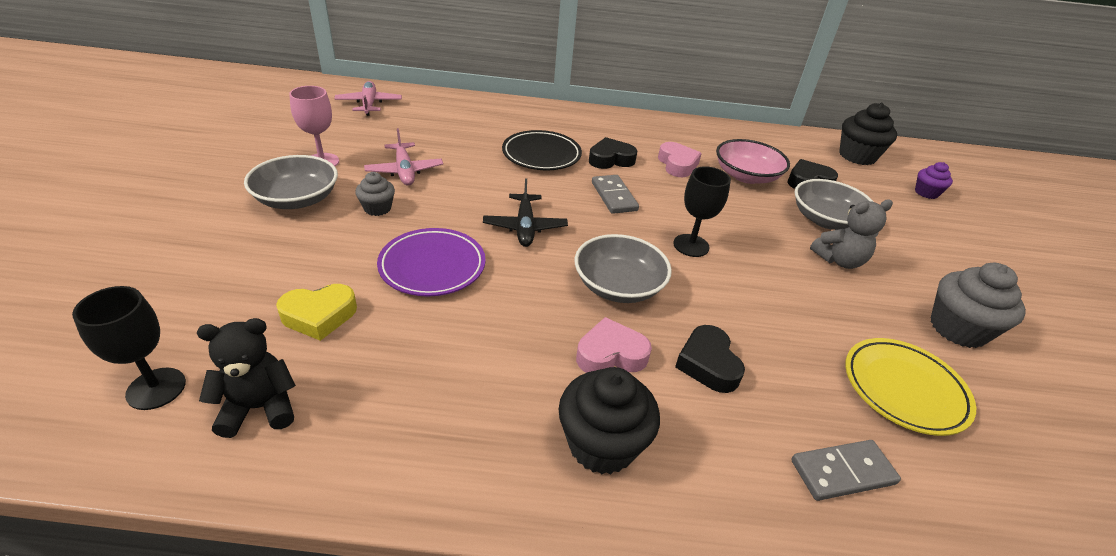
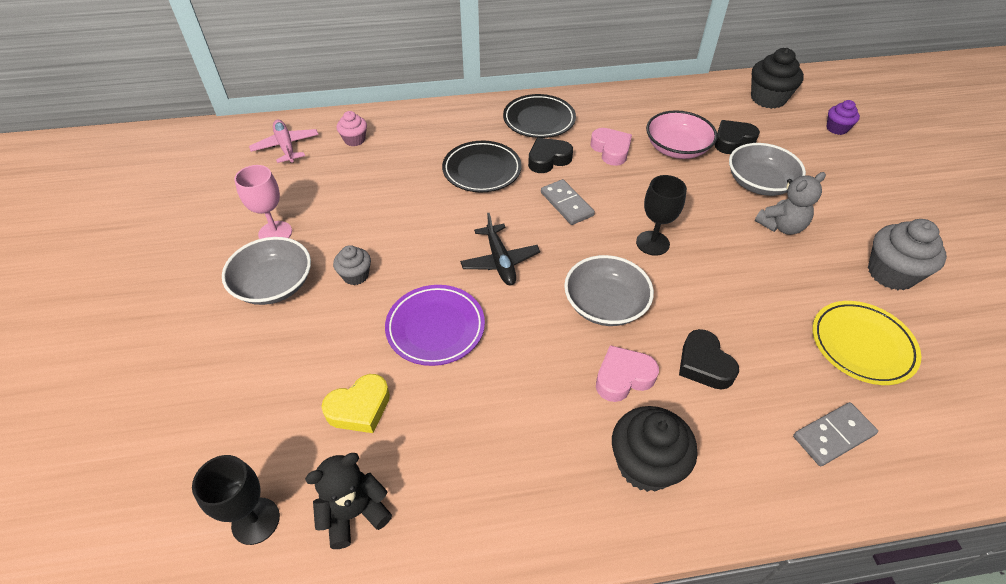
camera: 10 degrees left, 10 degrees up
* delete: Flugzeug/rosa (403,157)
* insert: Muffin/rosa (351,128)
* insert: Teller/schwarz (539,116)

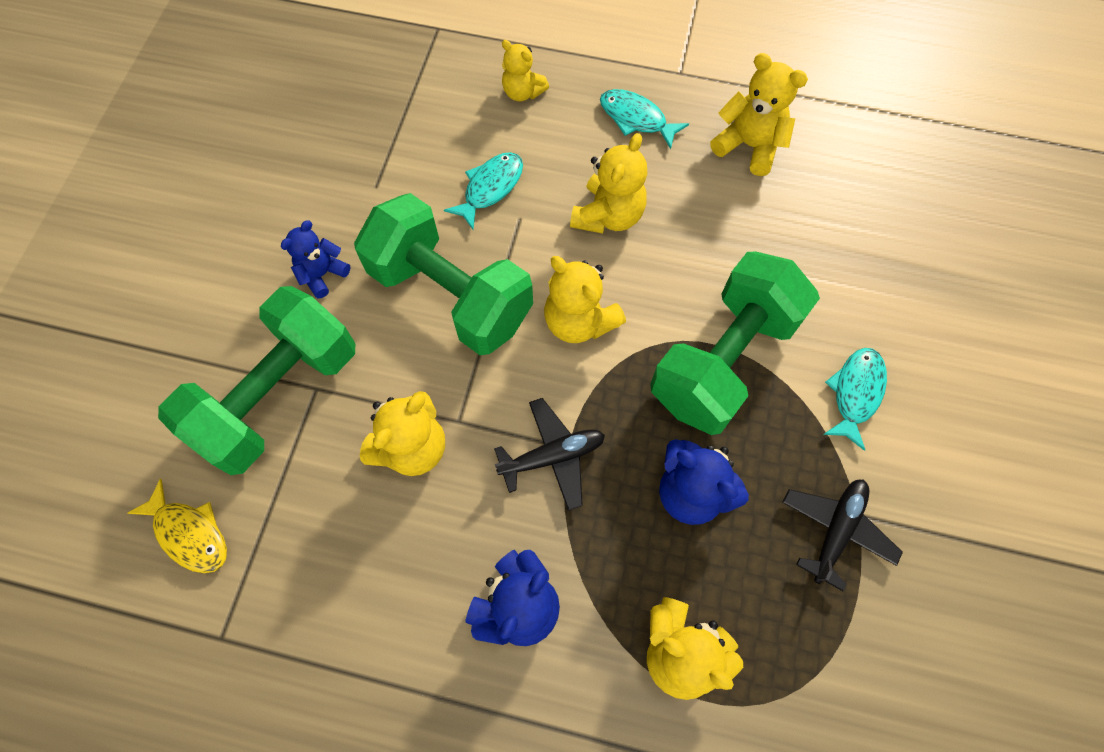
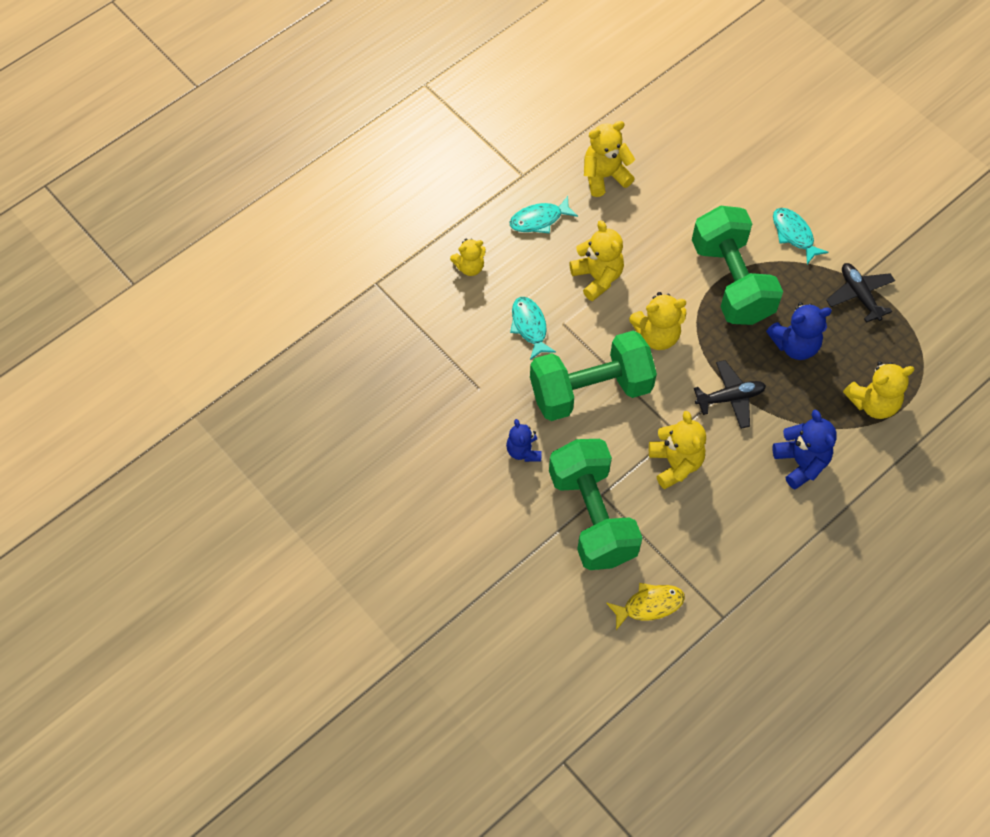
camera: 55 degrees left, 5 degrees down
* rotate: Flugzeug/schwarz (549,454) = (730,394) 60 degrees clockwise

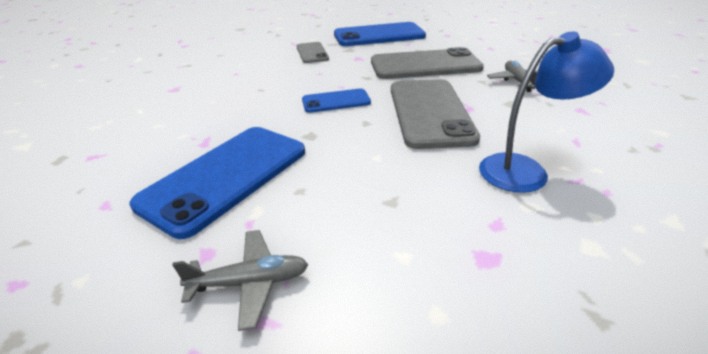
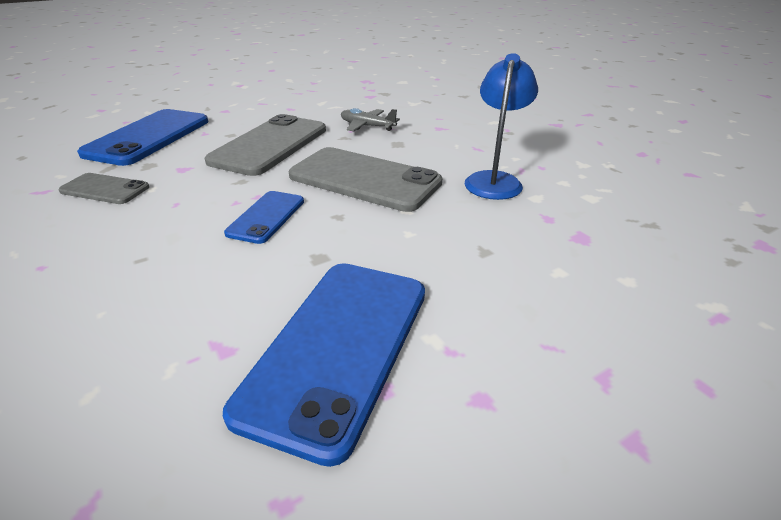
camera: 60 degrees left, 0 degrees up
* delete: Flugzeug/grau (240,280)
* rotate: Handy/blau (217,183) = (324,365) 45 degrees clockwise

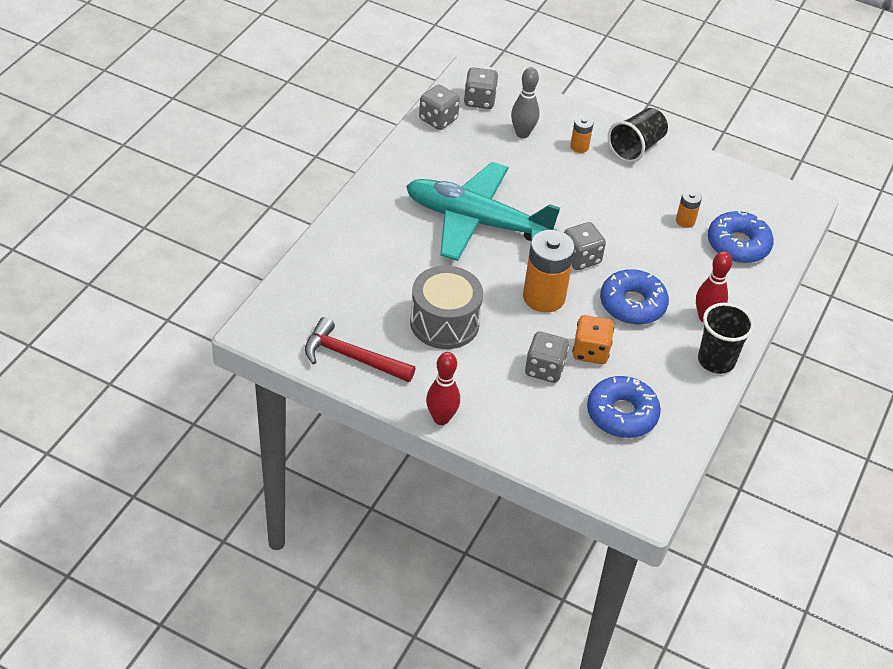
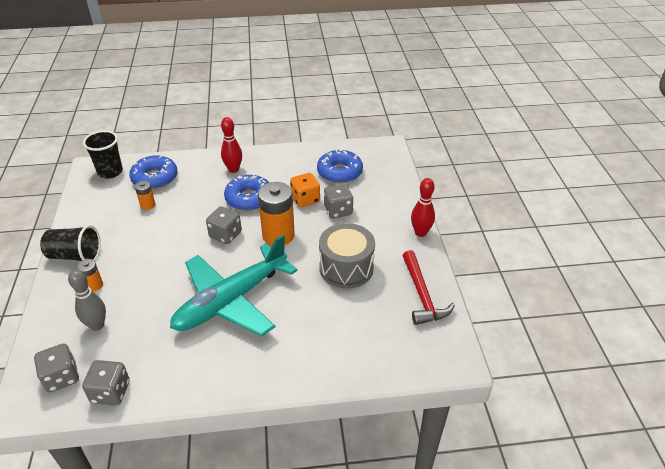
camera: 120 degrees left, 5 degrees down
* move: Becher/schwarz (726,338) to (103,154)
* rotate: Flugzeug/türkis (483,211) = (234,285) 60 degrees clockwise

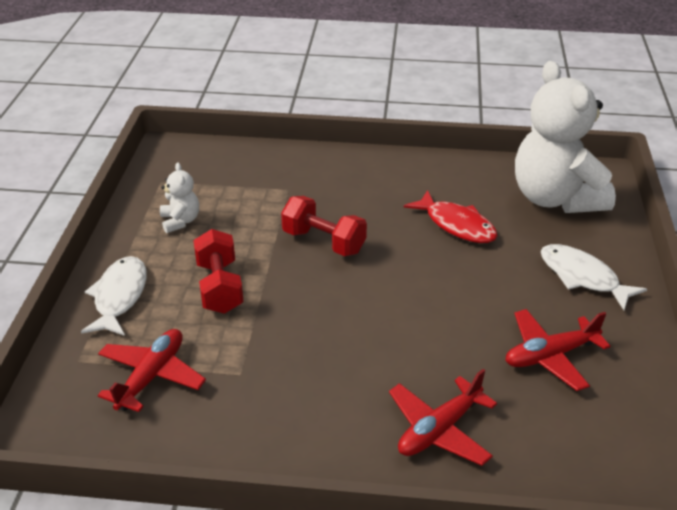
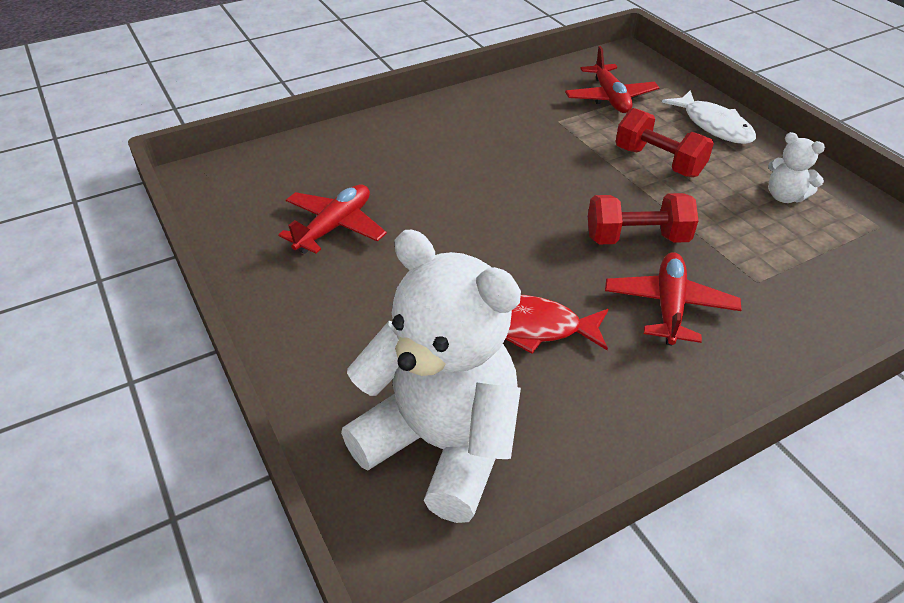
camera: 145 degrees right, 5 degrees up
* delete: Fisch/weiß (594,277)
* move: Flugzeug/rot (443,417) to (673,299)

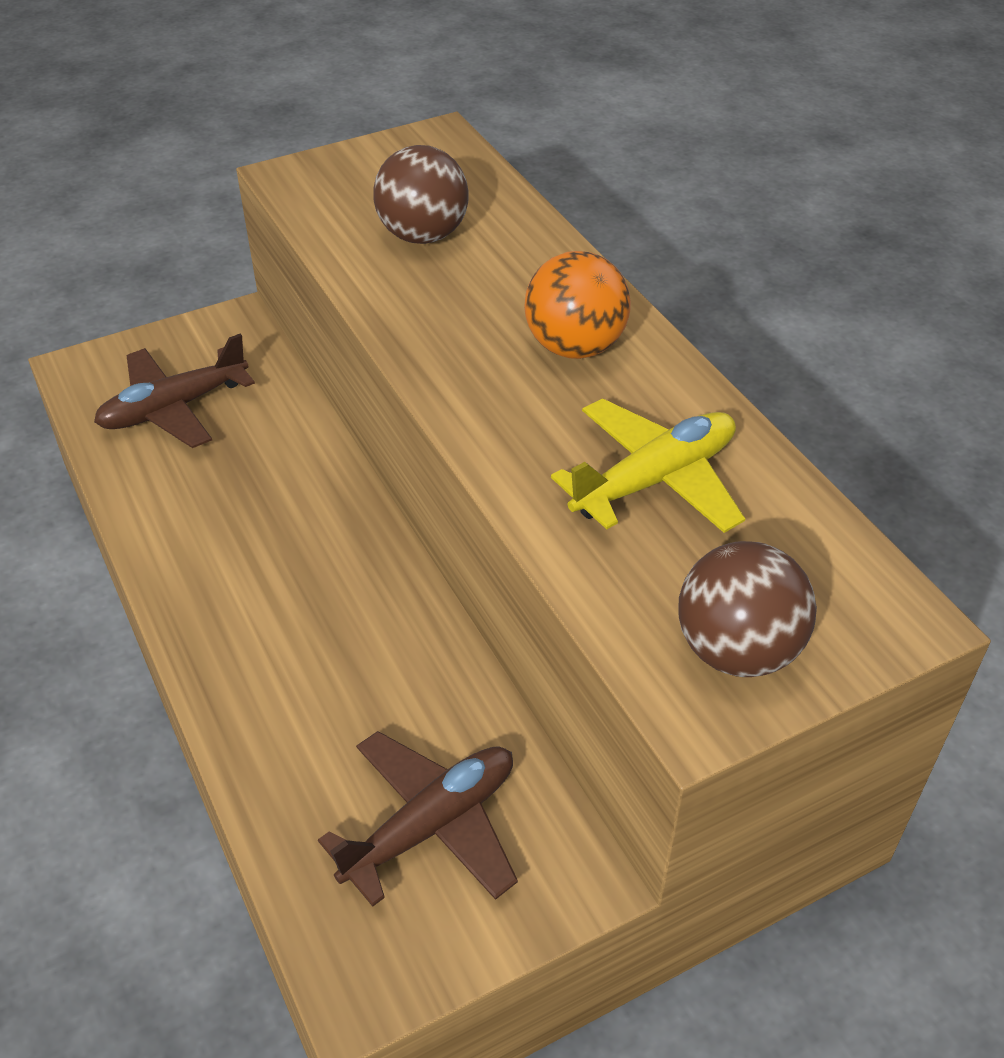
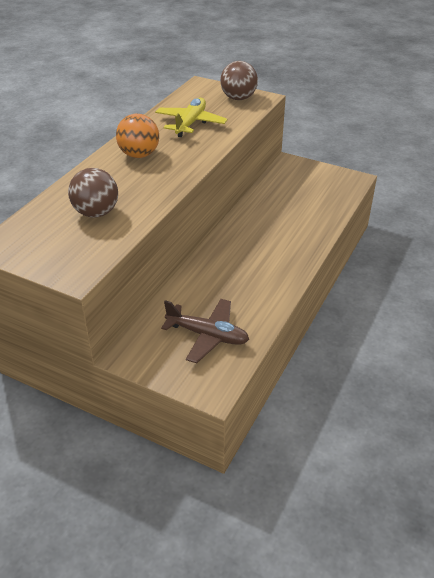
camera: 125 degrees left, 5 degrees down
* delete: Flugzeug/braun (418,819)
* rotate: Flugzeug/gelb (648,465) = (191,117) 90 degrees clockwise

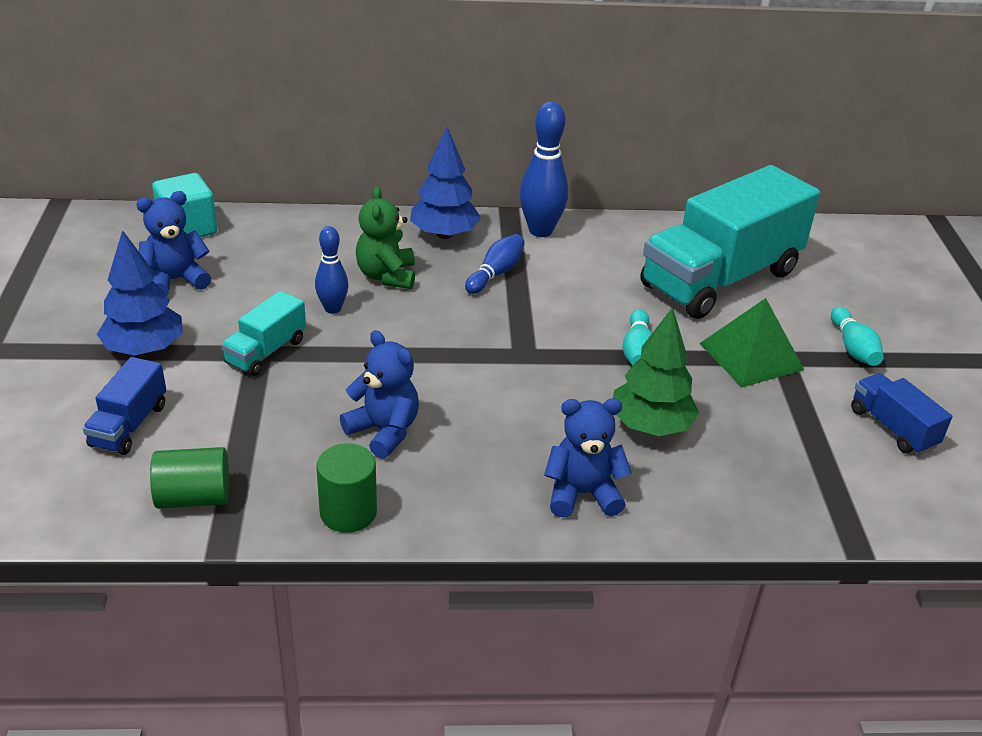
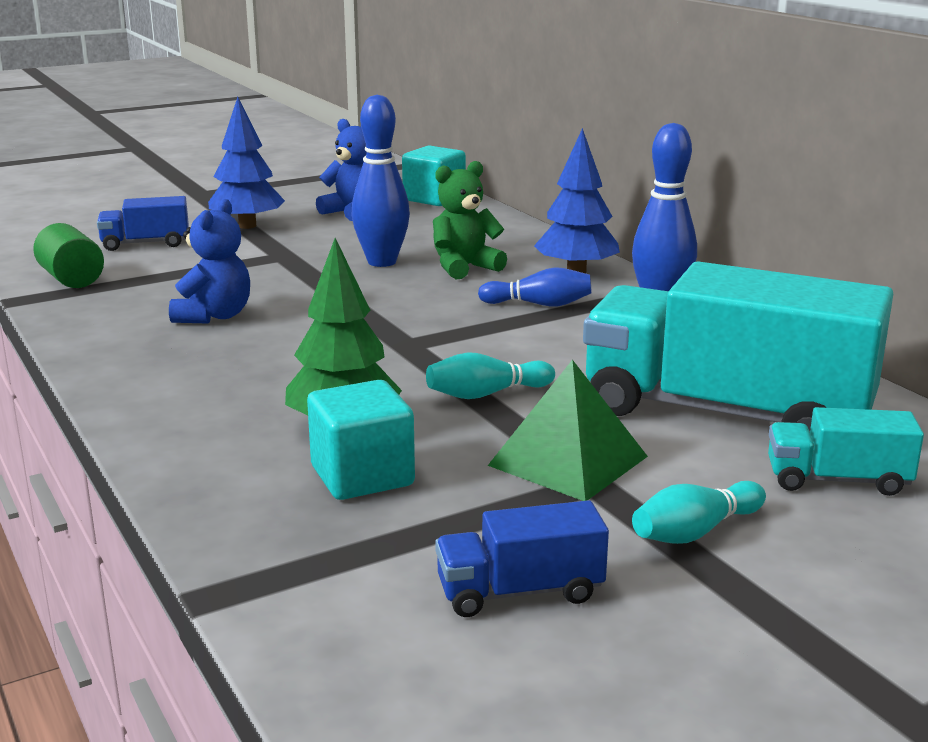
camera: 65 degrees right, 15 degrees down
* delete: Vollzylinder/grün (346,488)
* delete: Teddybär/blau (588,457)
* insert: Kubus/türkis (361,440)
* move: Lastwagen/türkis (263,333) to (846,451)
* rotate: Lastwagen/blau (901,414) = (522,558) 135 degrees counterclockwise
* resize: Bowlingkegel/blau (332,270) = (381,181) x1.63

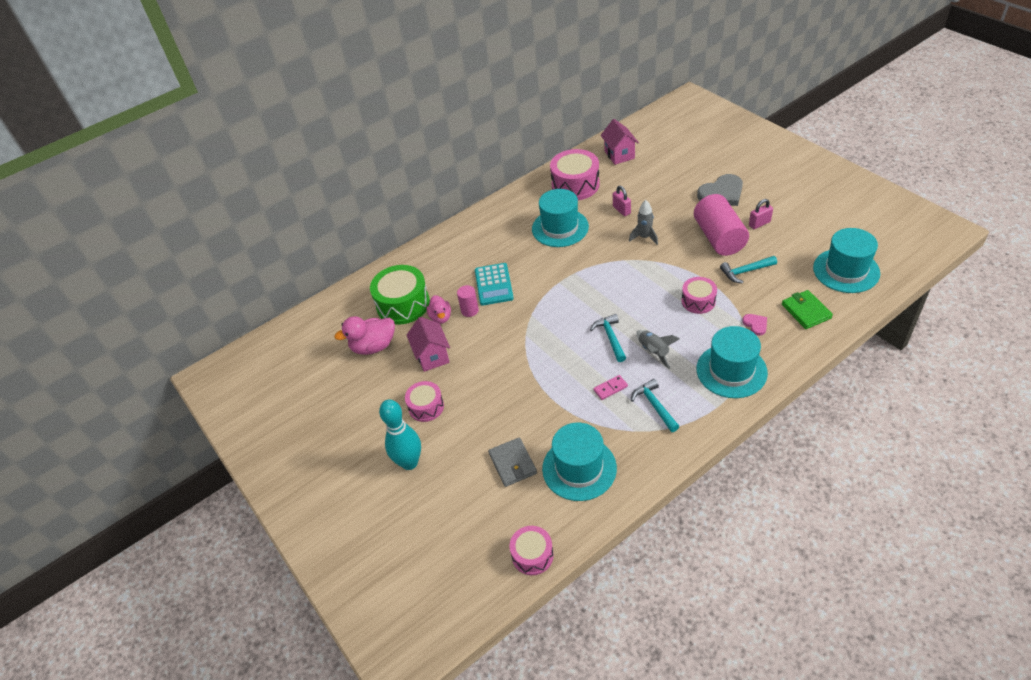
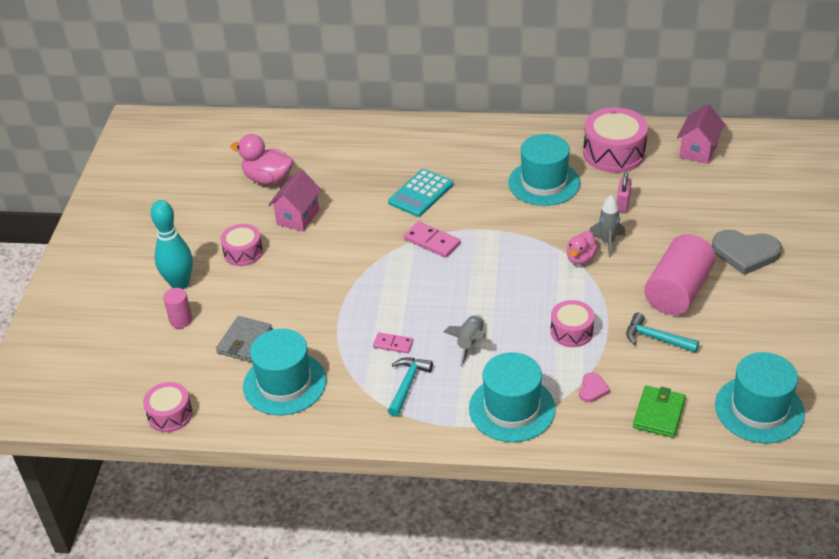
camera: 40 degrees right, 5 degrees down
* delete: Trommel/grün (400,295)
* delete: Hammer/türkis (608,338)
* delete: Vorhängeschloss/rosa (761,214)
* insert: Dominostein/rosa (432,239)
* move: Ente/rosa (439,309) to (582,248)
* move: Vollzylinder/rosa (468,301) to (178,308)

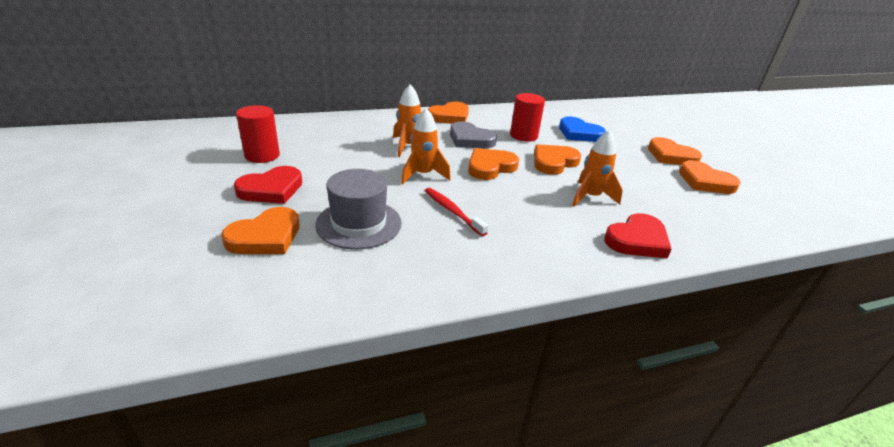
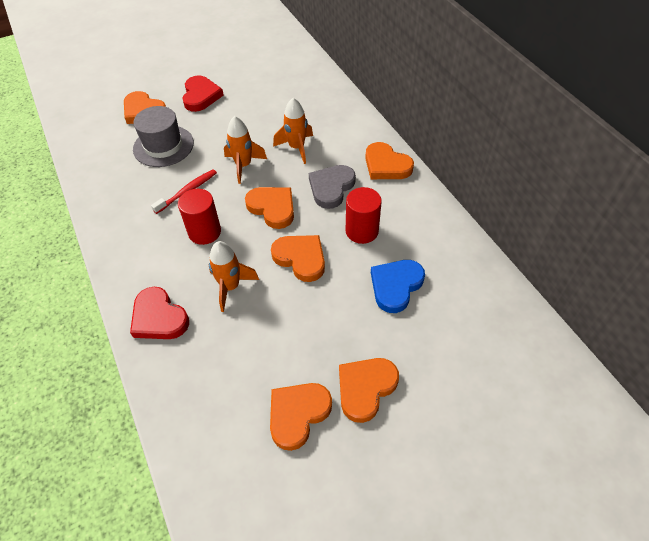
camera: 85 degrees right, 20 degrees up
* move: Vollzylinder/rot (258,134) to (199,217)
* rotate: Herz/rot (268,185) = (203,93) 135 degrees counterclockwise

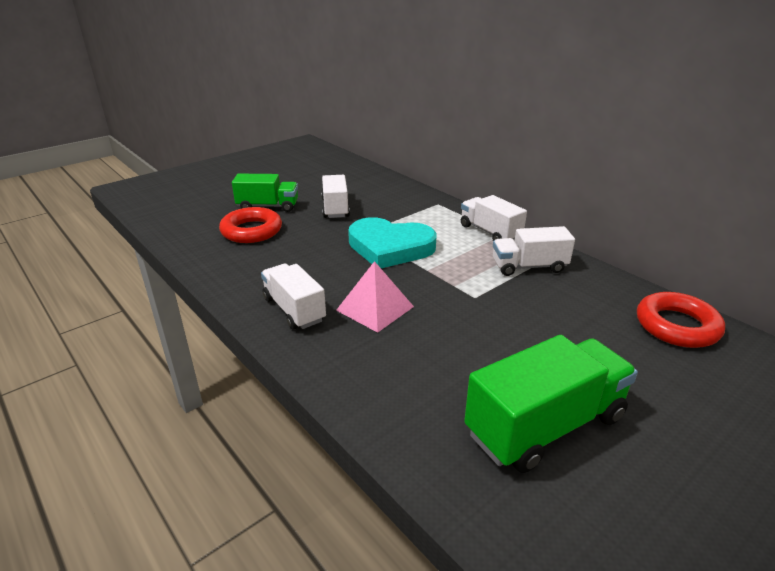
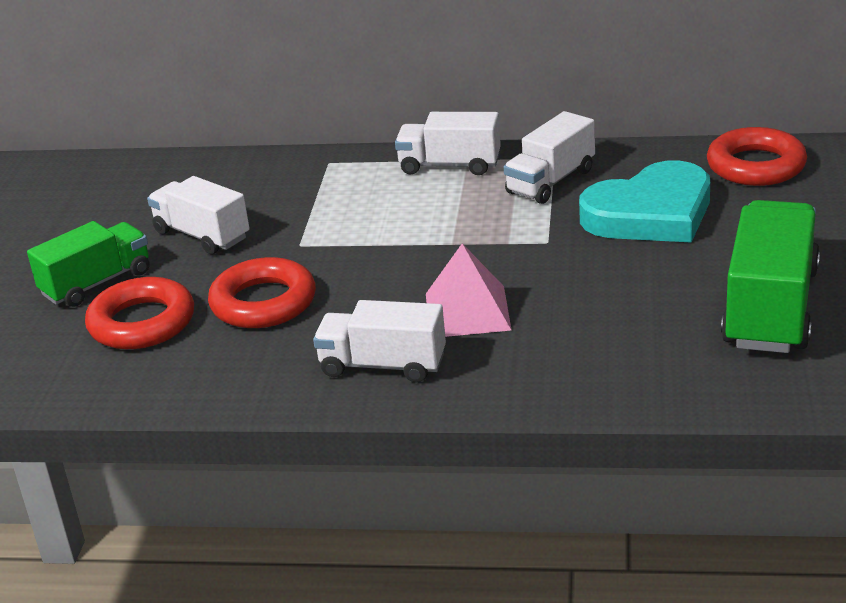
camera: 40 degrees left, 0 degrees up
* insert: Ring/rot (262,292)
* move: Herz/türkis (392,242) to (644,201)

